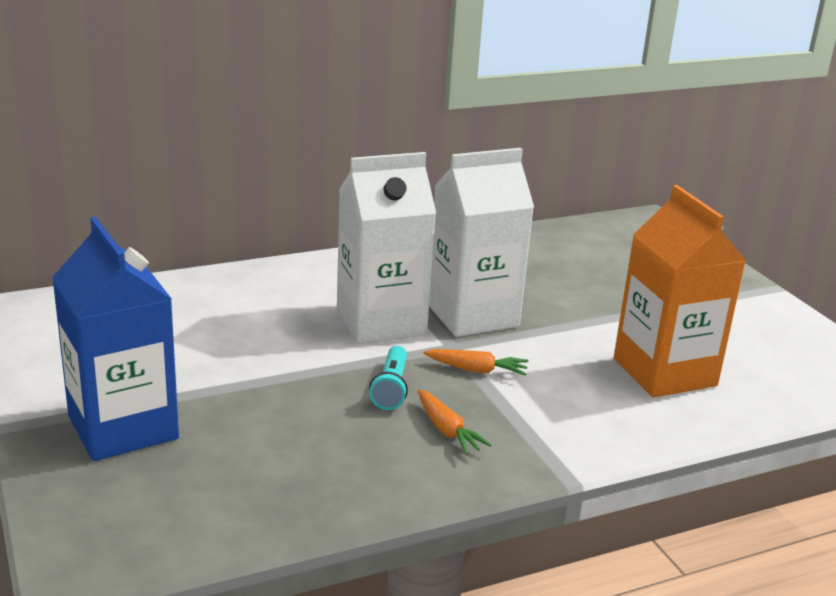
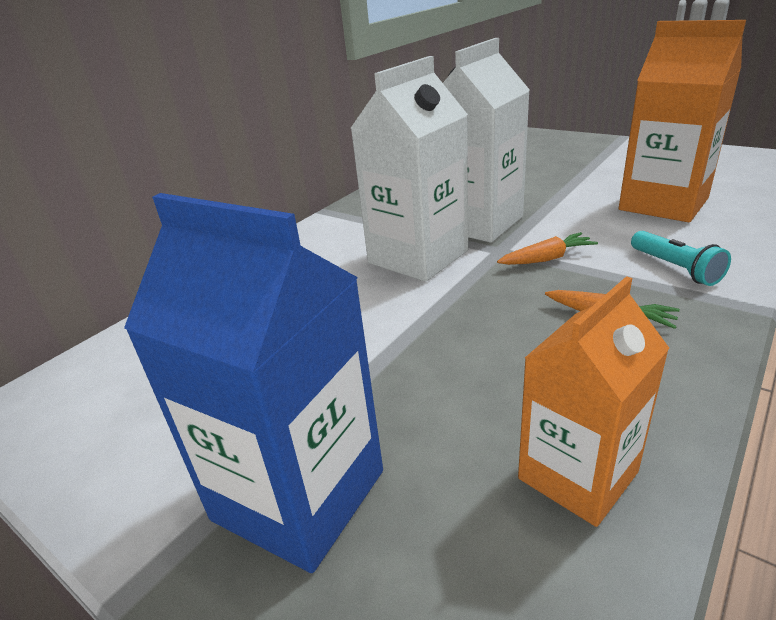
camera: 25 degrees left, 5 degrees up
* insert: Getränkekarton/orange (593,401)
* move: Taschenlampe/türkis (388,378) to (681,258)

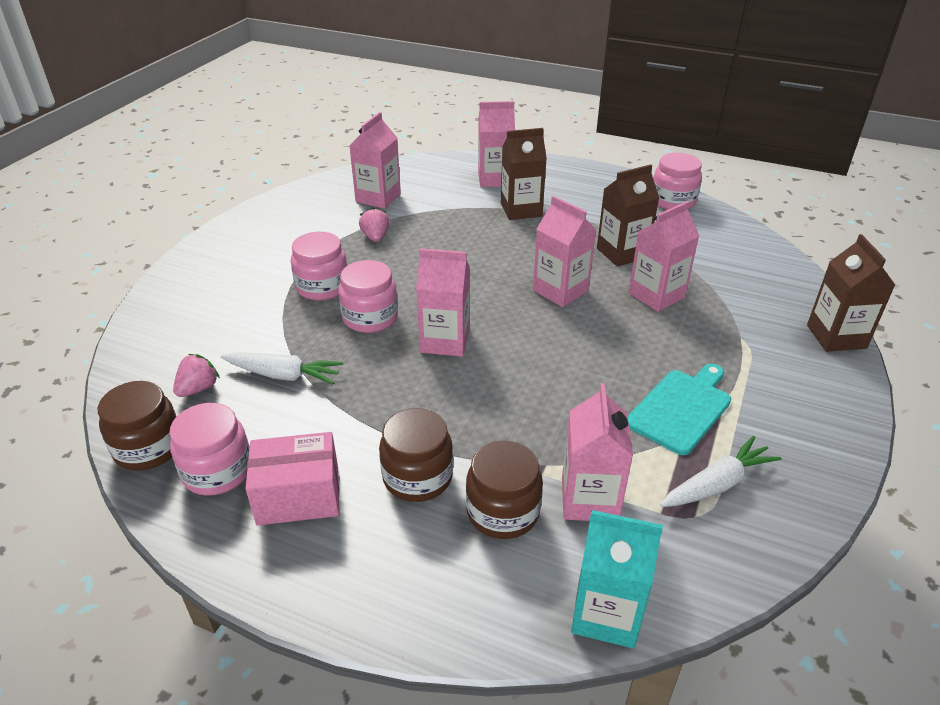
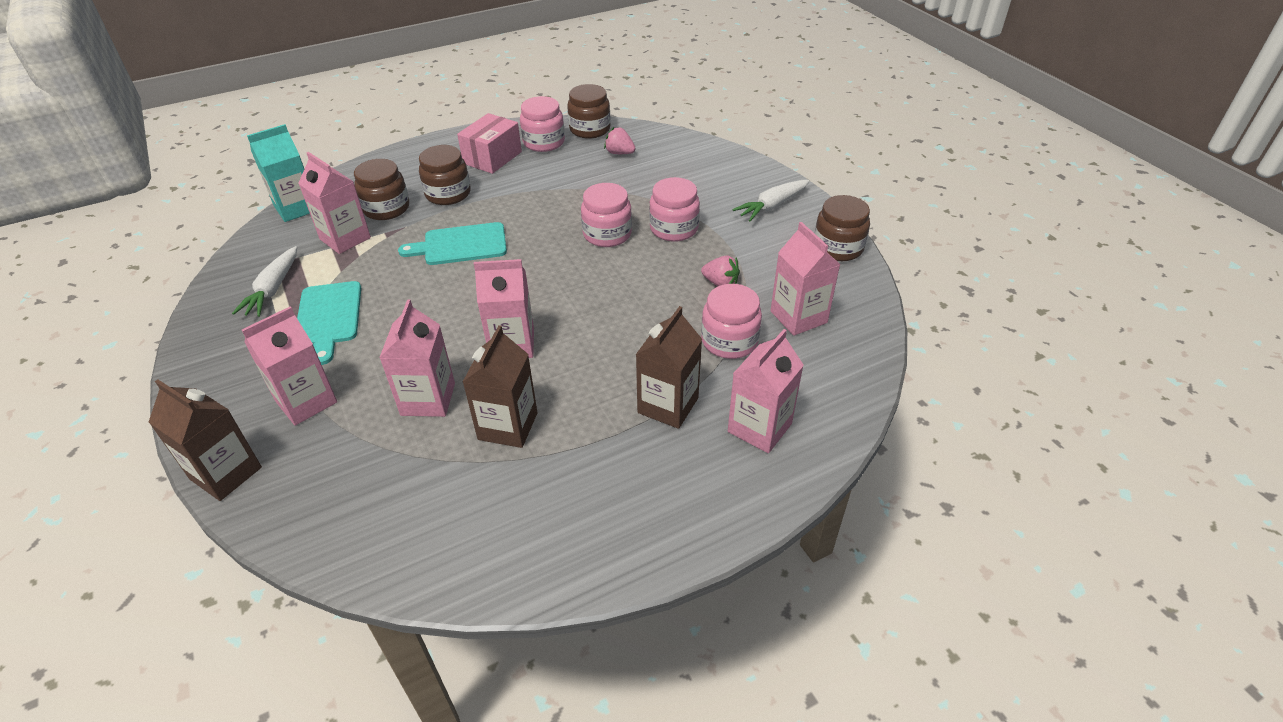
camera: 130 degrees right, 5 degrees up
* insert: Schneidebrett/türkis (452,243)
* insert: Einmachglas/braun (842,228)
* move: Karotte/weiß (282,368) to (771,200)
* move: Getränkekarton/rosa (443,302) to (289,366)
* move: Einmachglas/rosa (677,181) to (731,321)
* rotate: Erdbeere/rosa (196,375) = (620,140) 135 degrees clockwise

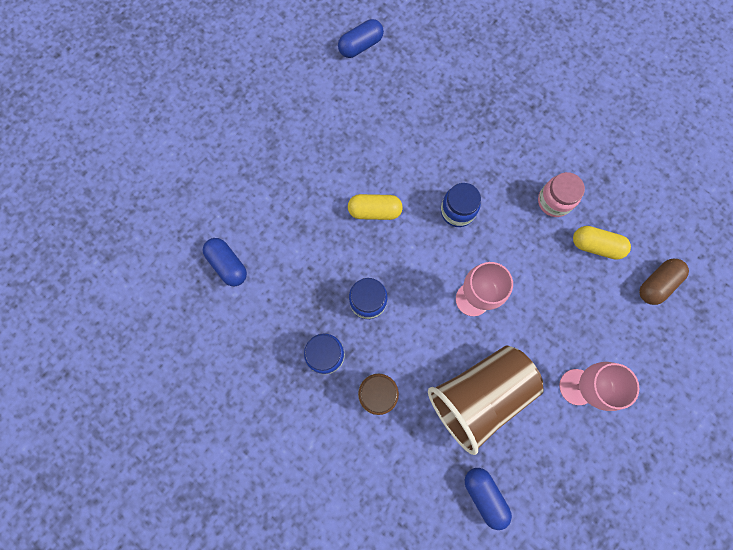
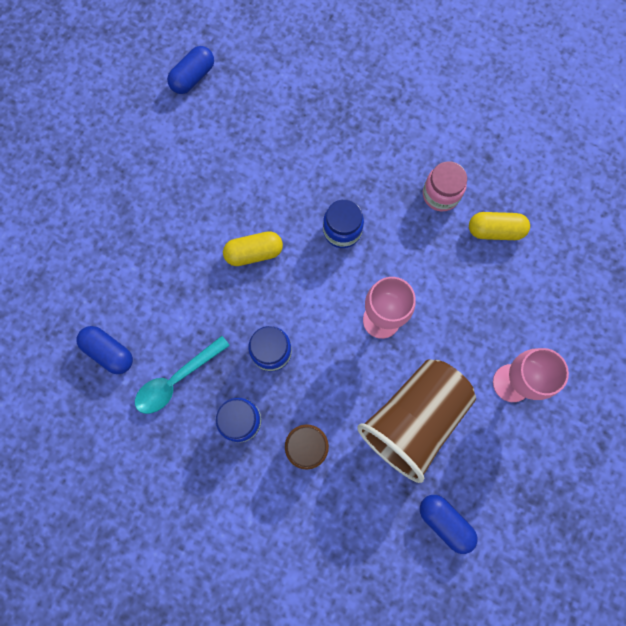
camera: 15 degrees left, 0 degrees up
* delete: Kapsel/braun (664,282)
* insert: Löffel/türkis (182,375)

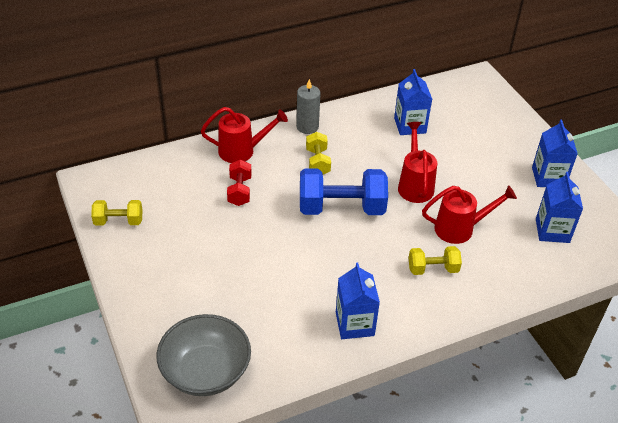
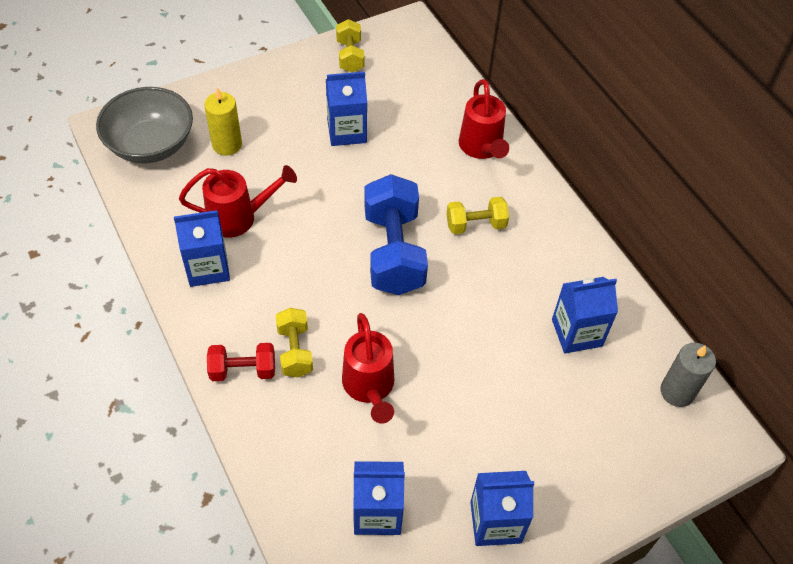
camera: 85 degrees right, 10 degrees up
* insert: Kerze/gelb (223,121)
* insert: Getränkekarton/blau (346,109)
* move: Hantel/rot (239,182) to (241,362)
* move: Kerze/grau (308,106) to (688,375)
* move: Gießkanne/rot (417,162) to (238,201)

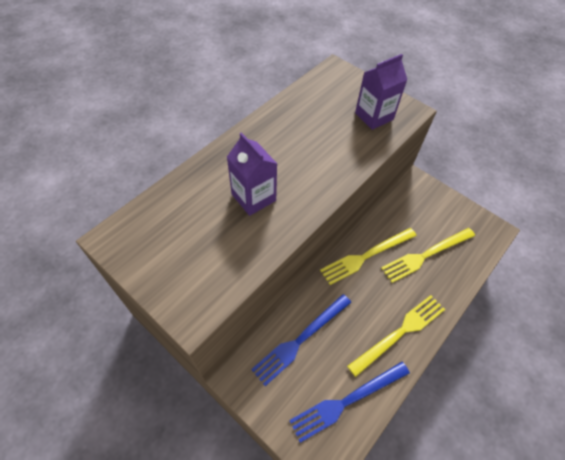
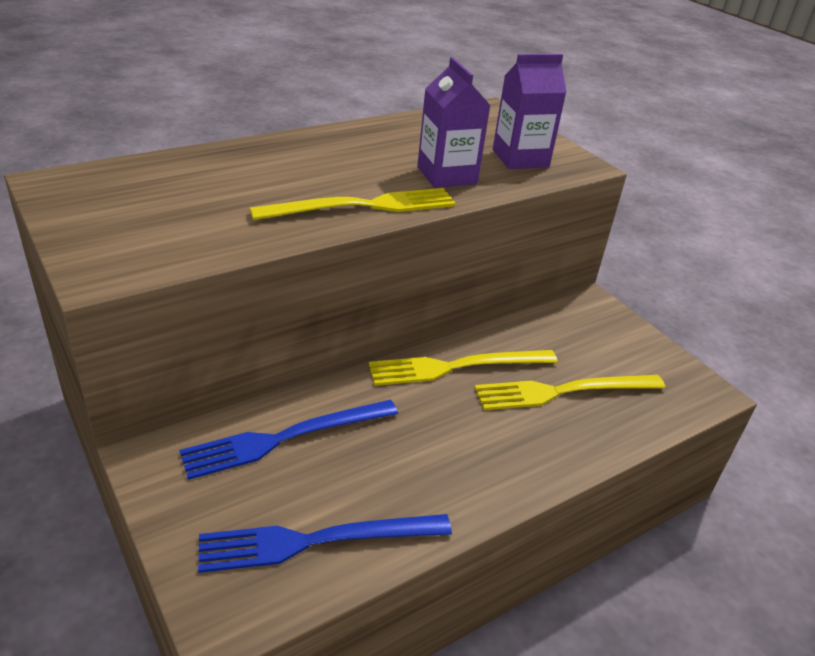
camera: 15 degrees right, 20 degrees down
* move: Getränkekarton/lila (252,174) to (454,122)
* move: Gabel/gelb (396,336) to (352,204)

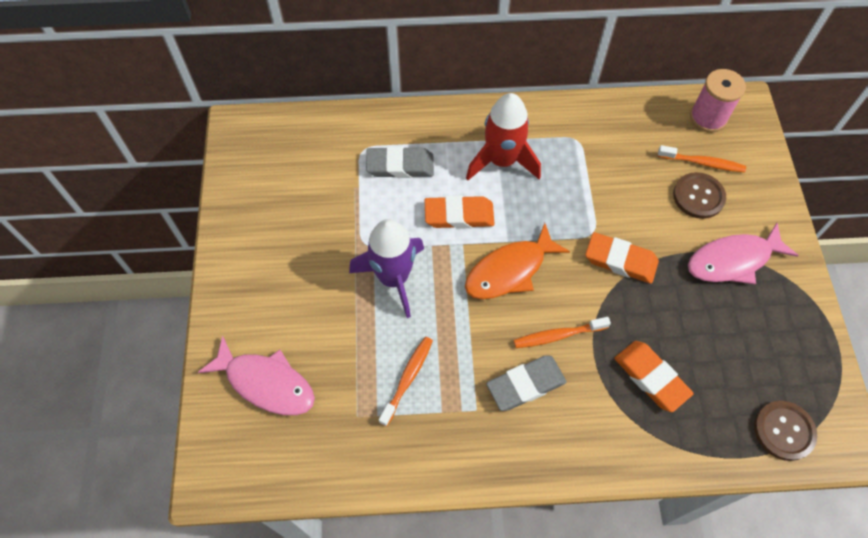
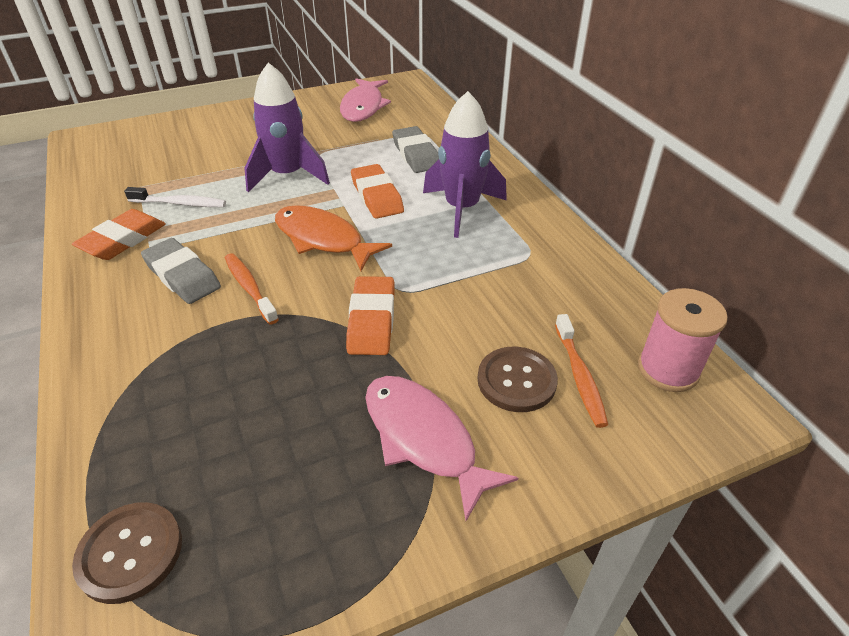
camera: 70 degrees right, 20 degrees down
* move: Fisch/rosa (256,375) to (365,100)
* move: Radiergummi/orange (654,376) to (119,234)
* recolor: Zahnbürste/orange (406,382) to Zahnbürste/weiß (175,197)
* recolor: Rakete/rot (503,136) to Rakete/lila (465,164)

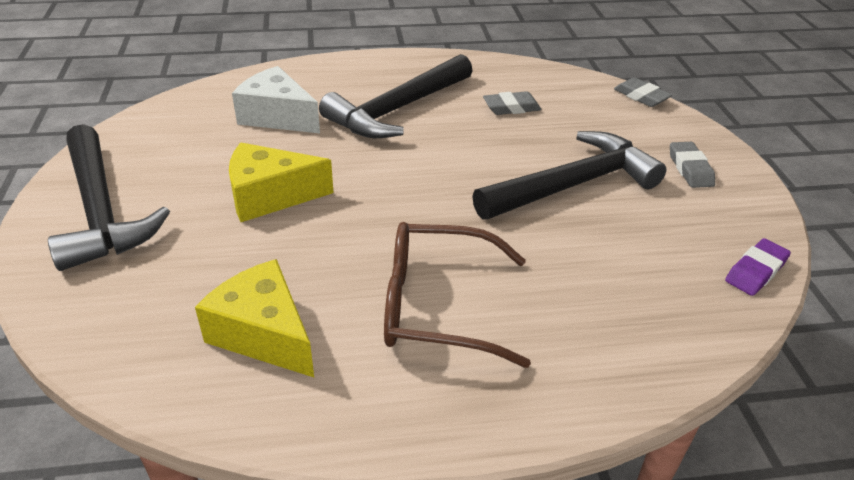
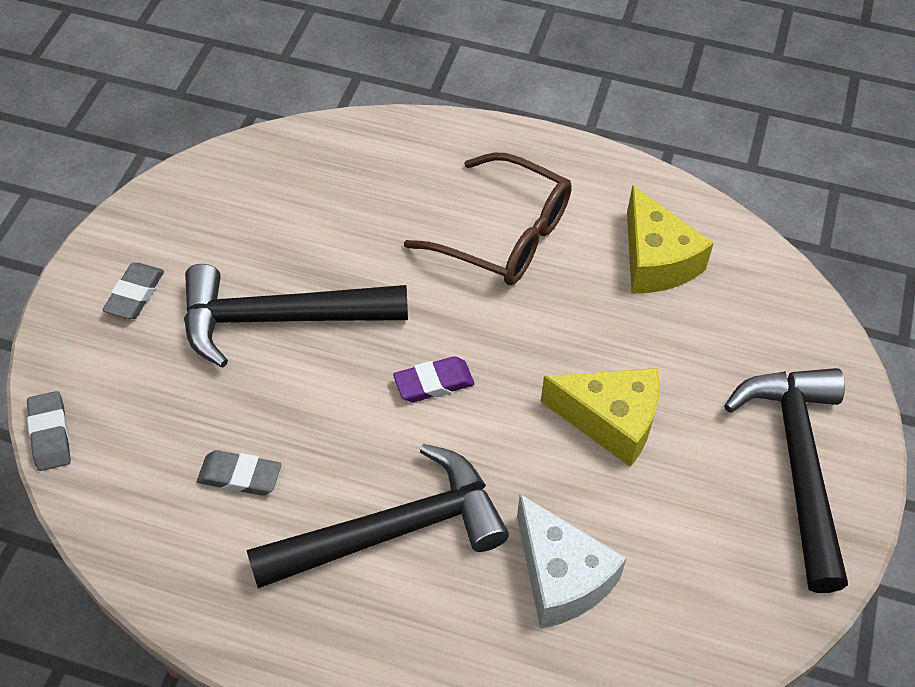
camera: 155 degrees left, 15 degrees up
* move: Radiergummi/lila (758,267) to (434,379)

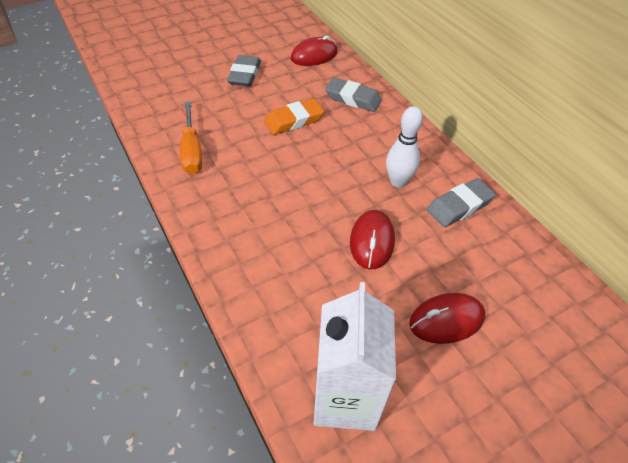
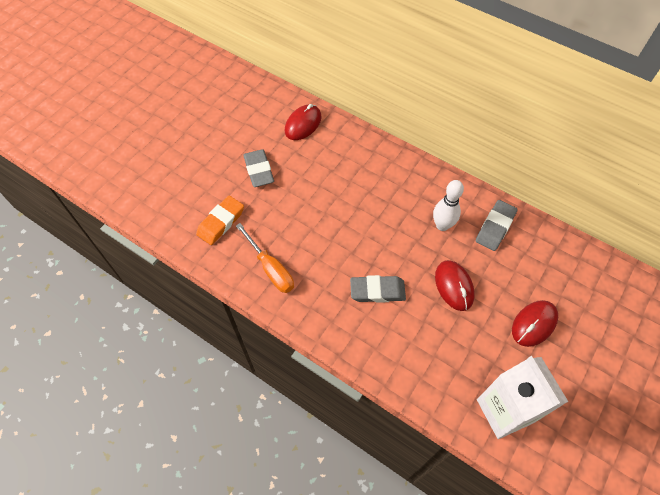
camera: 25 degrees left, 10 degrees up
* move: Radiergummi/orange (294,116) to (220,220)
* move: Radiergummi/grau (353,95) to (378,289)

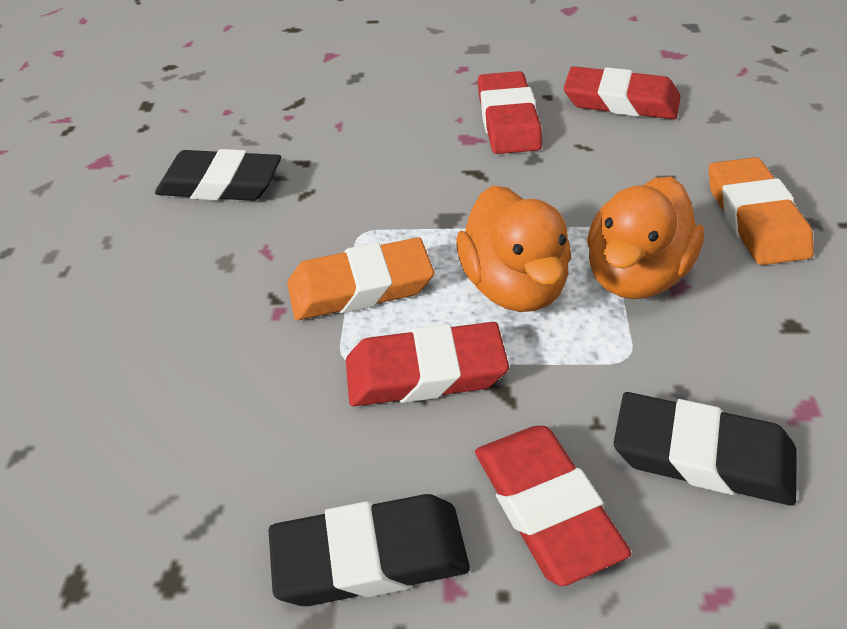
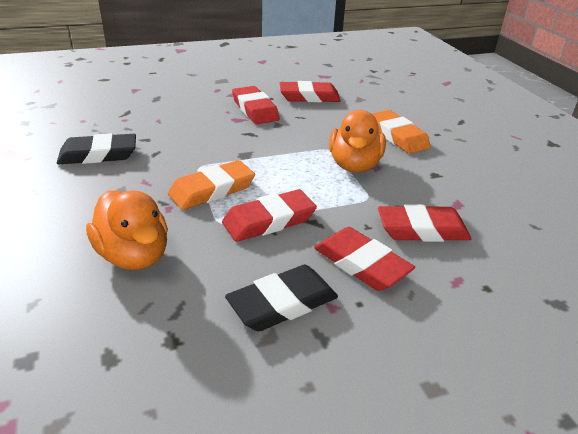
camera: 25 degrees left, 10 degrees down
* move: Ente/orange (513,248) to (127,230)
* recolor: Radiergummi/schwarz (705,449) to Radiergummi/rot (424,223)

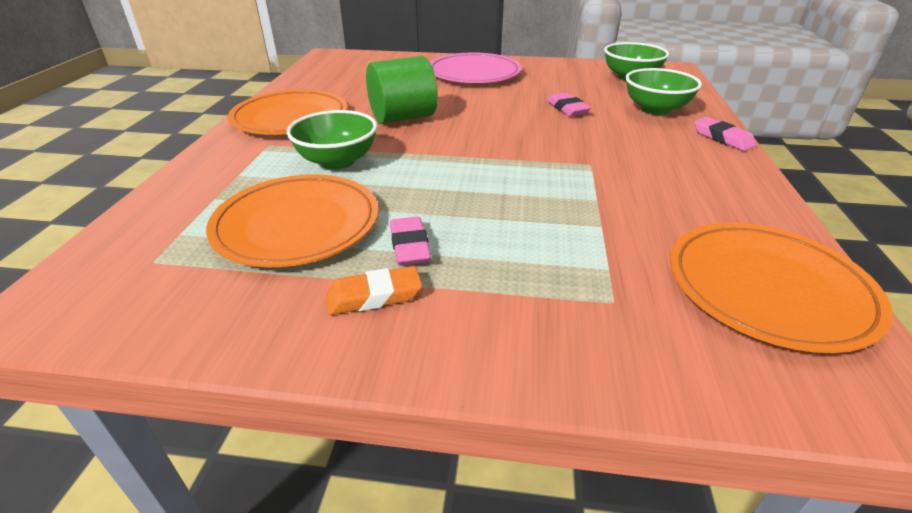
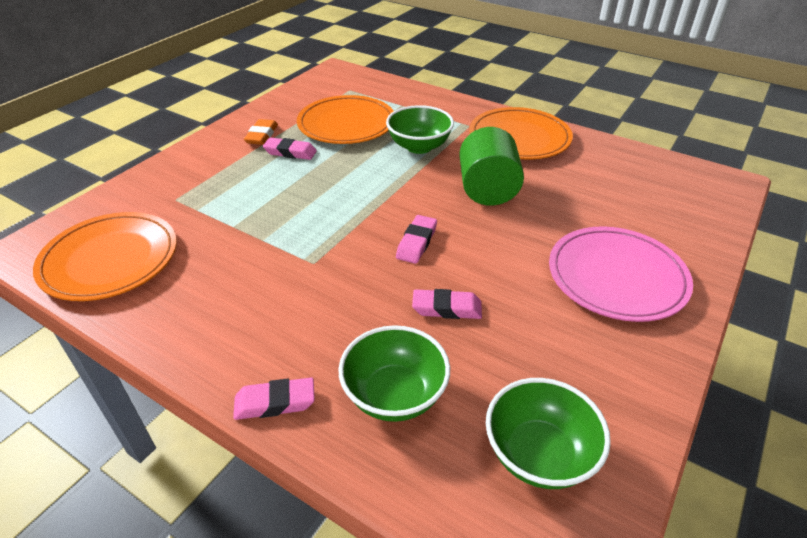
camera: 115 degrees right, 5 degrees up
* insert: Radiergummi/rosa (416,239)

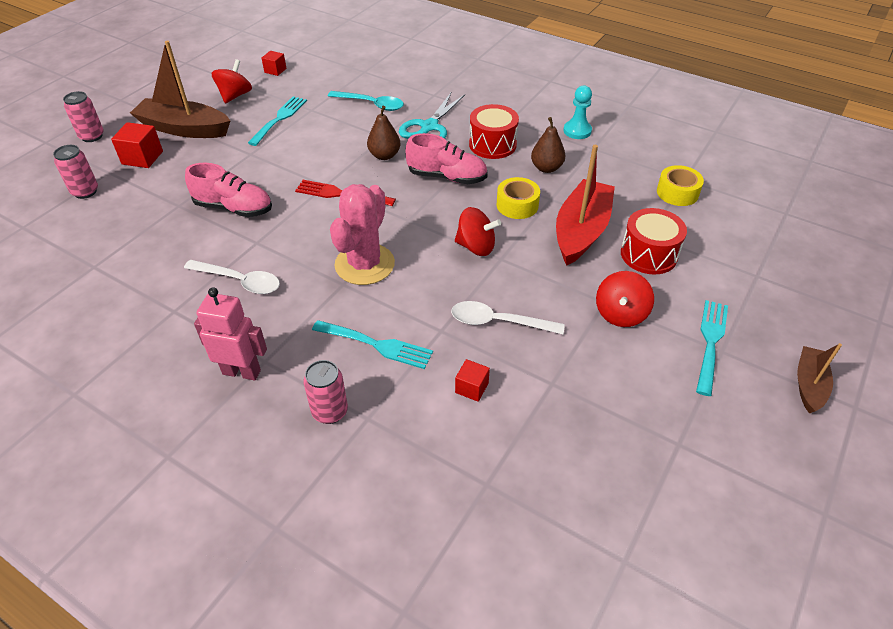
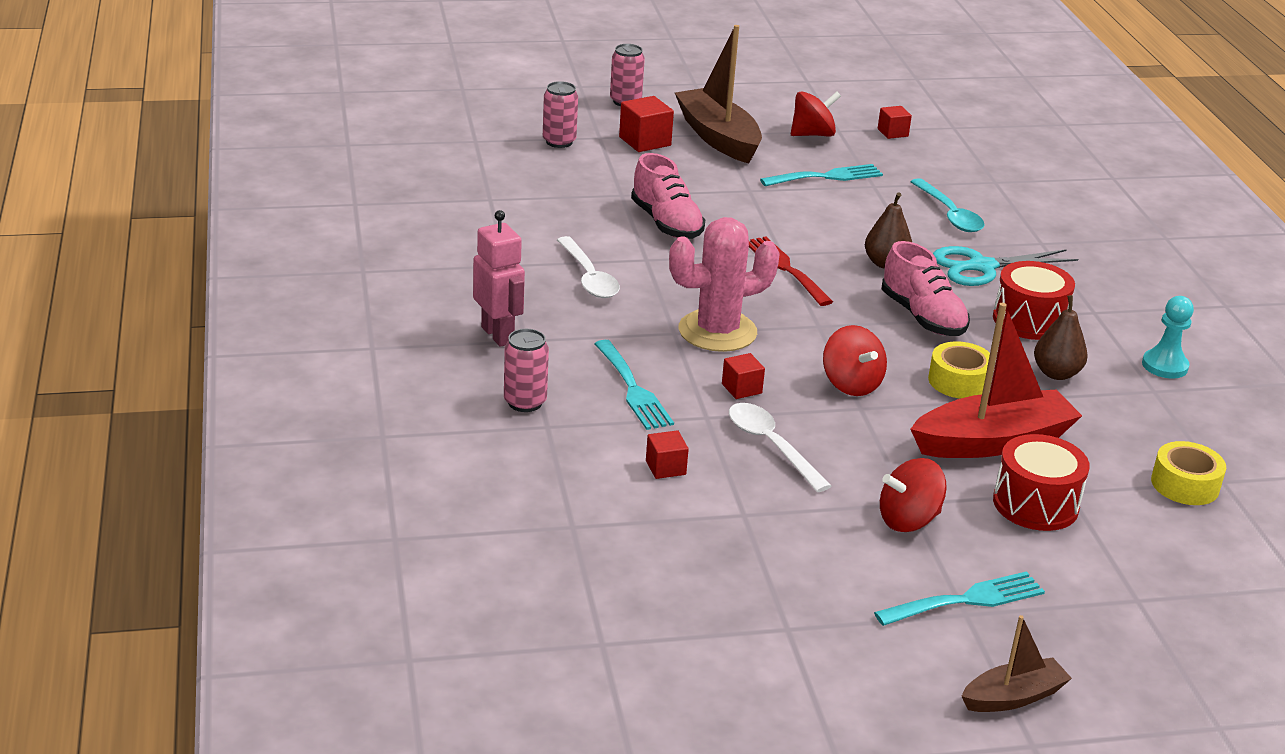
camera: 45 degrees right, 15 degrees down
* insert: Kubus/rot (743,376)

